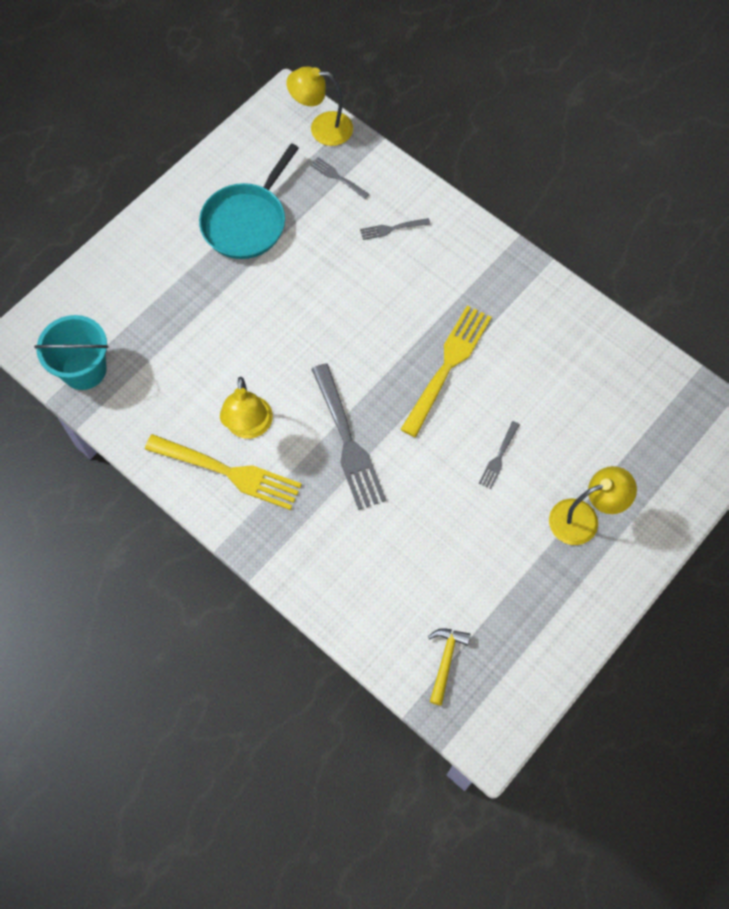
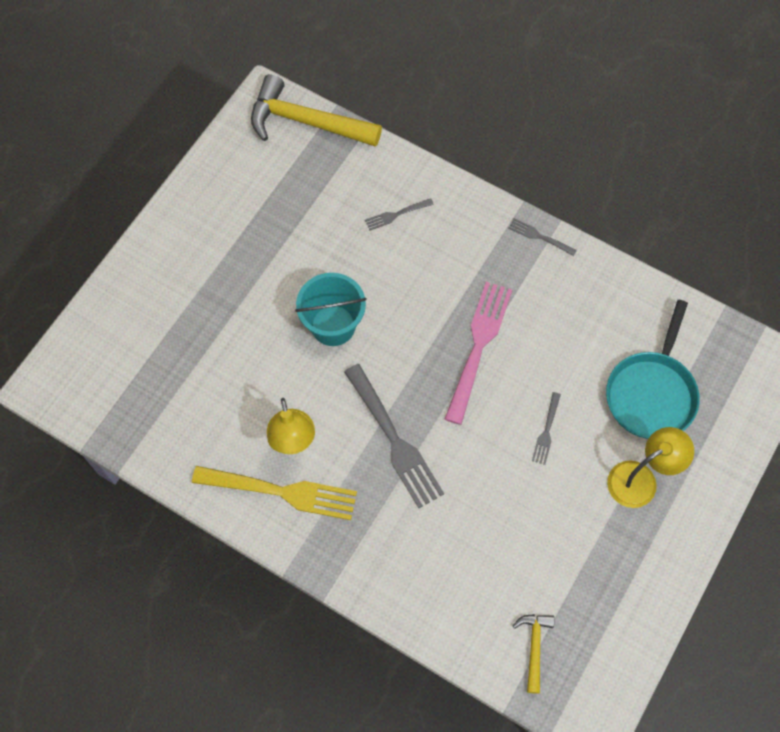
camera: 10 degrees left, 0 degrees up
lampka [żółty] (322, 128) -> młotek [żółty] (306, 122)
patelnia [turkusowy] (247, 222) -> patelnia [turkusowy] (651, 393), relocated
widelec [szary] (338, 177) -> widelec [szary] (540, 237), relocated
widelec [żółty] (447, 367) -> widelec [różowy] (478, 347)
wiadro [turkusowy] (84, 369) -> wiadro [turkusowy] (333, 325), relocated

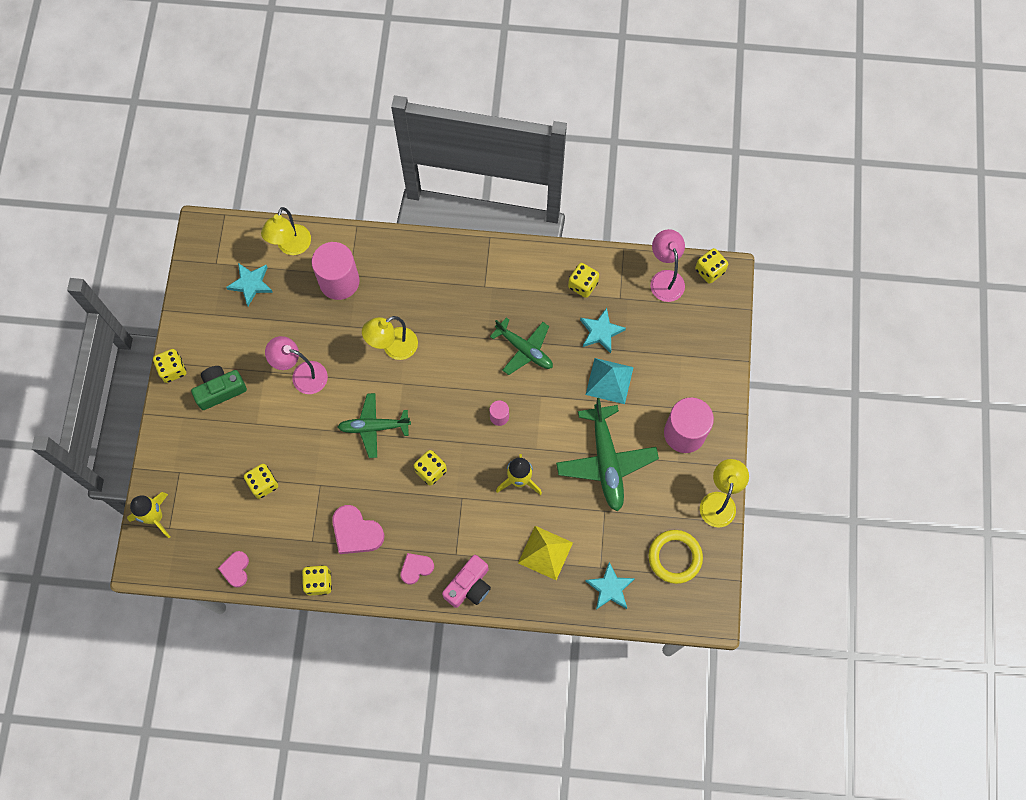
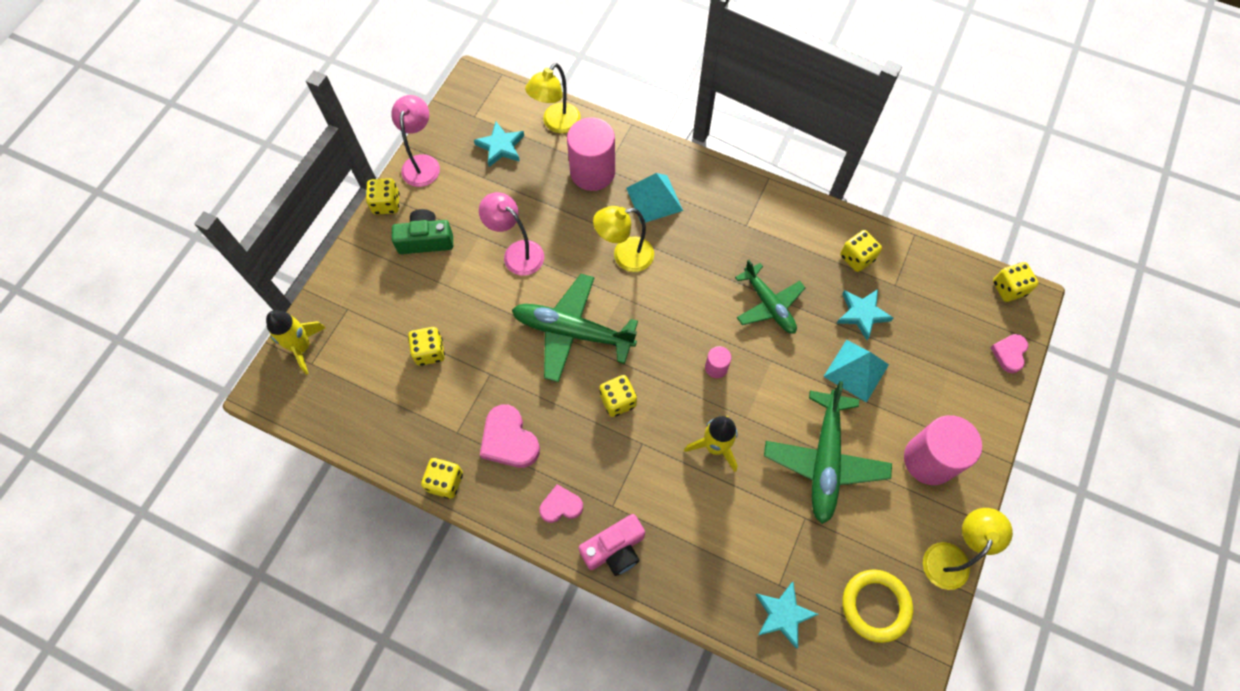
camera: 20 degrees right, 5 degrees down
lampka [różowy] (665, 279) -> lampka [różowy] (422, 163), relocated
samolot [zielony] (374, 427) -> samolot [zielony] (572, 332), x1.50
piramida [żółty] (545, 552) -> none
serce [różowy] (236, 569) -> serce [różowy] (1009, 353), relocated
none -> piramida [turkusowy] (654, 199)

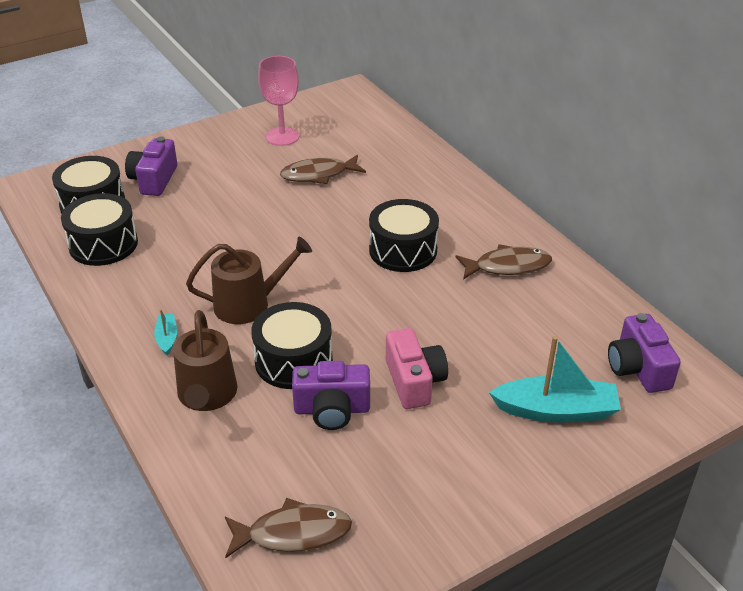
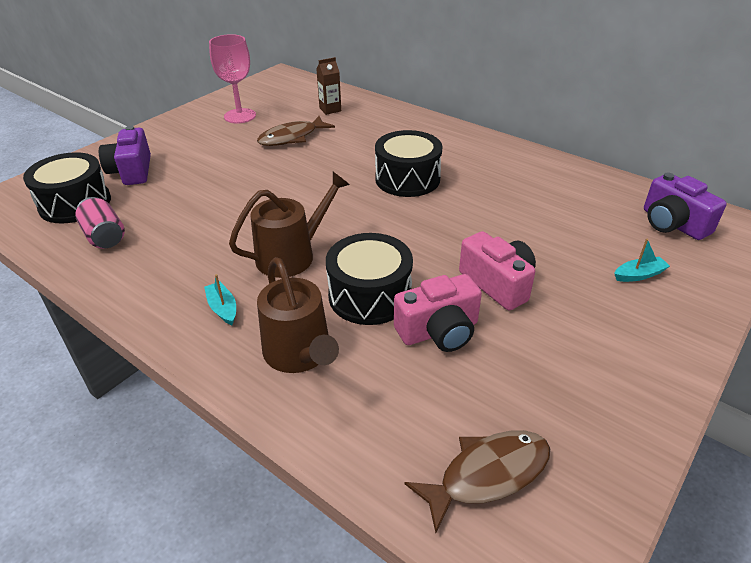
camera: 20 degrees left, 0 degrees up
bęben [czarny] (103, 244) -> puszka [różowy] (105, 236)
ryba [brązowy] (508, 266) -> none
łódka [turkusowy] (556, 410) -> łódka [turkusowy] (639, 275), x0.47
aparat fotograficzny [fioletowy] (332, 409) -> aparat fotograficzny [różowy] (439, 331)
none -> karton mleka [brązowy] (330, 109)

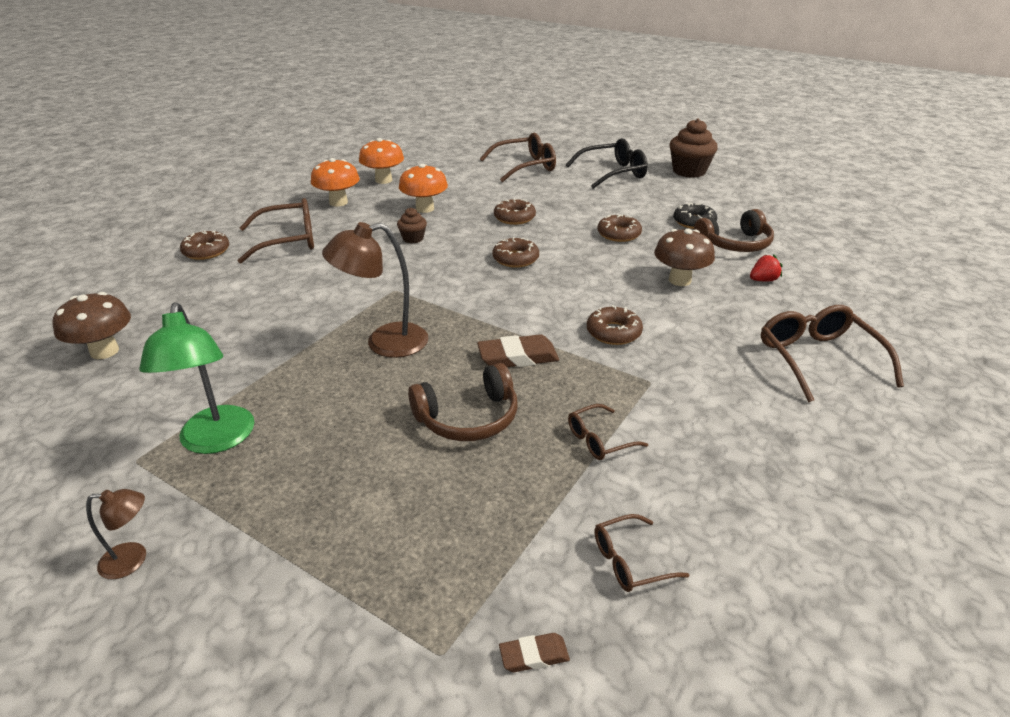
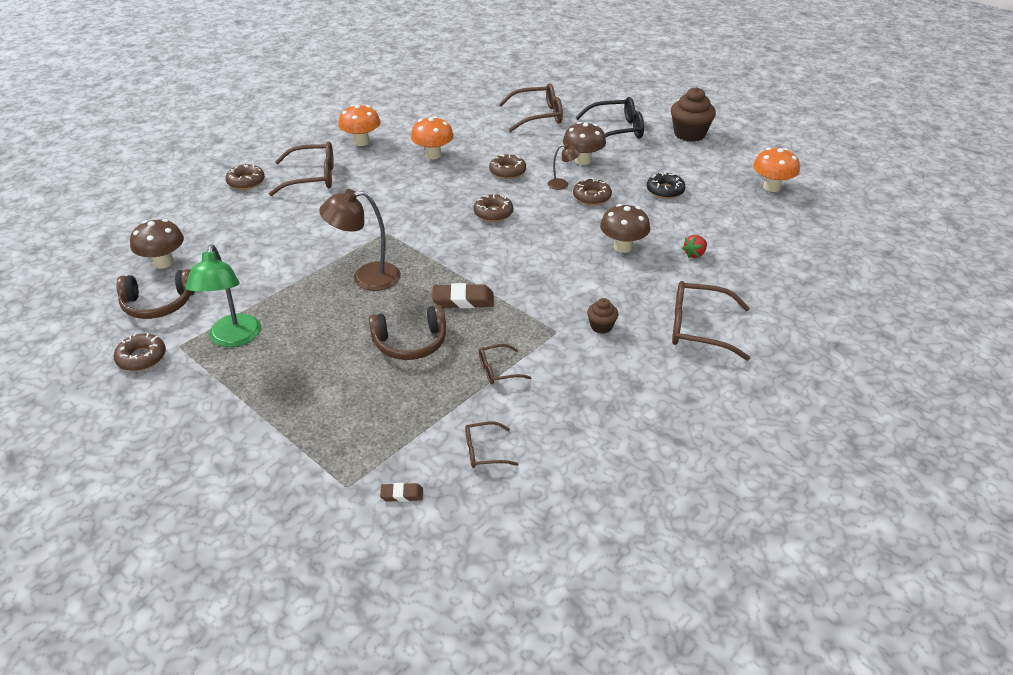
camera: 10 degrees right, 5 degrees up
grzyb [pomarańczowy] (383, 180) -> grzyb [pomarańczowy] (771, 187), relocated
muffinka [brązowy] (413, 238) -> muffinka [brązowy] (601, 326), relocated
słuchawki [brązowy] (735, 244) -> słuchawki [brązowy] (158, 304), relocated
truskawka [czerwony] (763, 280) -> truskawka [czerwony] (694, 254), 150 degrees clockwise
donut [brązowy] (613, 332) -> donut [brązowy] (141, 357), relocated
okulary [brązowy] (818, 359) -> okulary [brązowy] (699, 328), 75 degrees counterclockwise
lampka [brązowy] (133, 560) -> lampka [brązowy] (562, 184), relocated
none -> grzyb [brązowy] (583, 160)

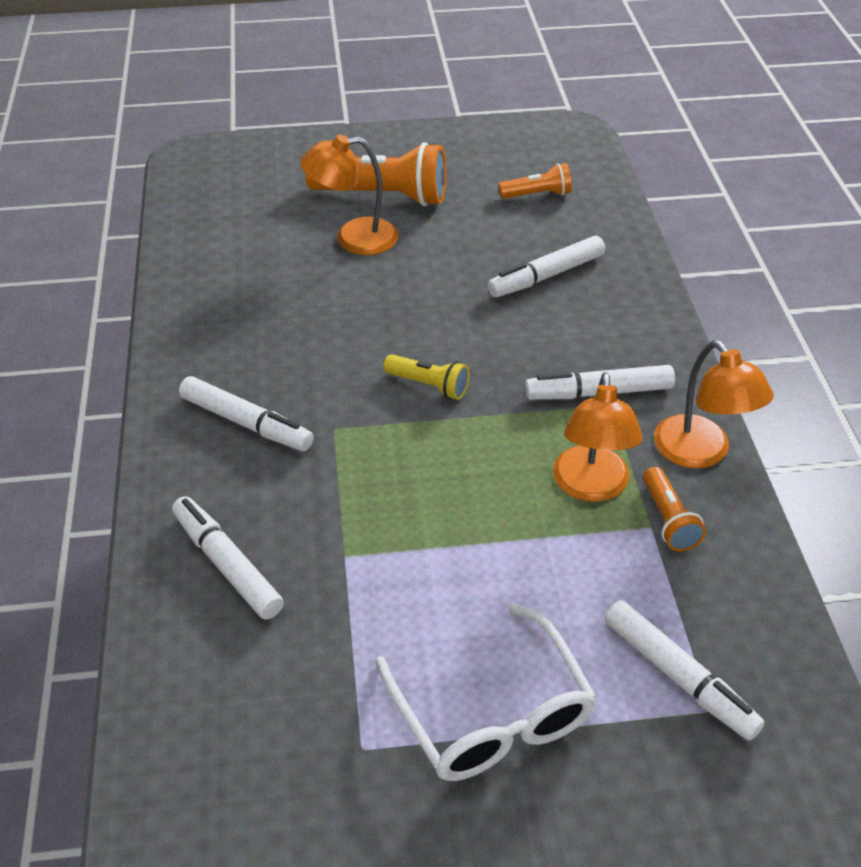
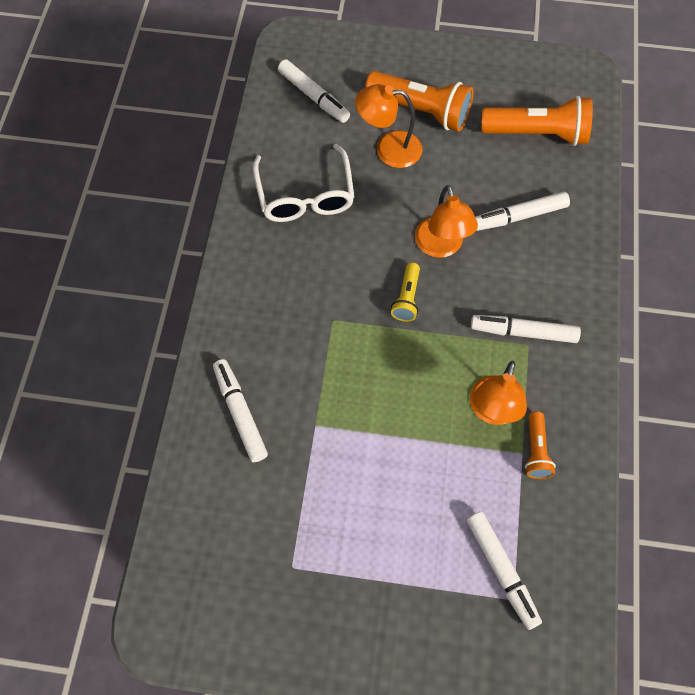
camera: 15 degrees right, 20 degrees up
latarka [pomarańczowy] (537, 195) -> latarka [pomarańczowy] (537, 134), x1.93
lampka [pomarańczowy] (701, 453) -> lampka [pomarańczowy] (441, 246), relocated
latarka [żółty] (429, 385) -> latarka [żółty] (406, 298), 60 degrees clockwise
flamaster [biały] (246, 423) -> flamaster [biały] (313, 96), relocated
okulary [biały] (491, 712) -> okulary [biały] (305, 195), relocated

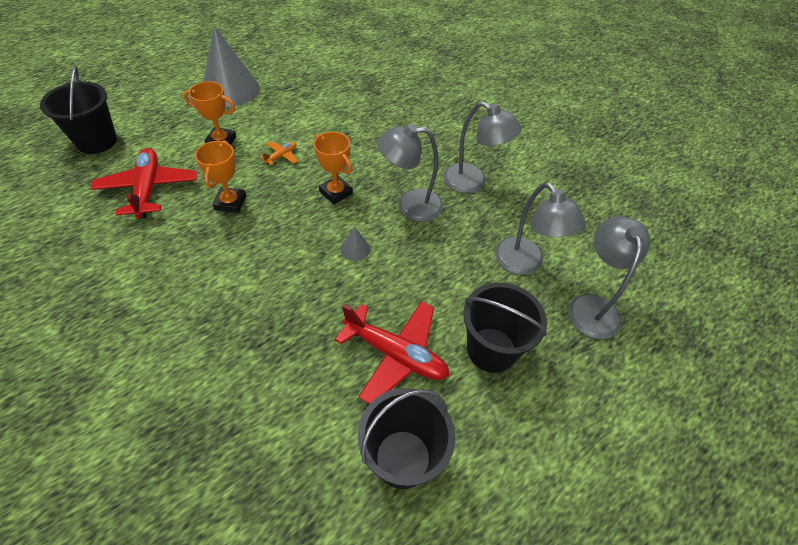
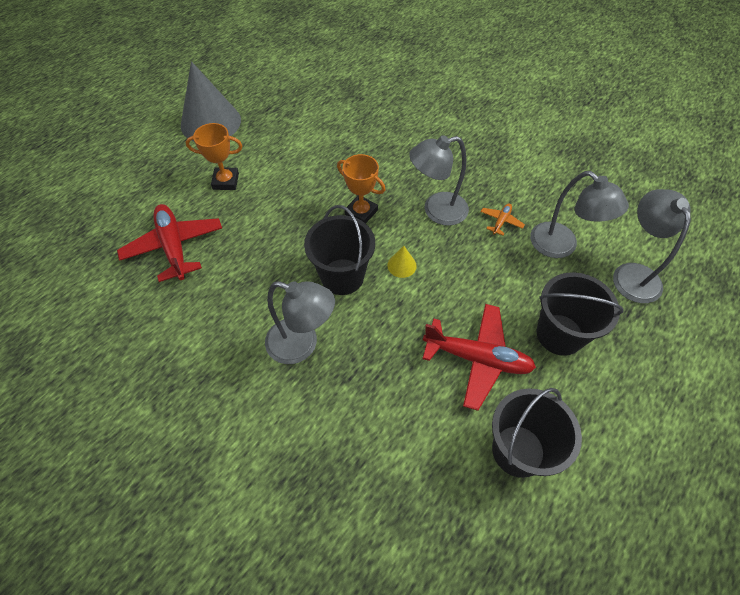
camera: 10 degrees left, 5 degrees up
wiadro [czarny] (97, 141) -> wiadro [czarny] (342, 276), relocated
lampka [szary] (473, 182) -> lampka [szary] (302, 345), relocated
puchar [pomarańczowy] (230, 203) -> none
samolot [pomarańczowy] (281, 156) -> samolot [pomarańczowy] (501, 221), relocated
stożek [szary] (355, 249) -> stożek [żółty] (402, 265)

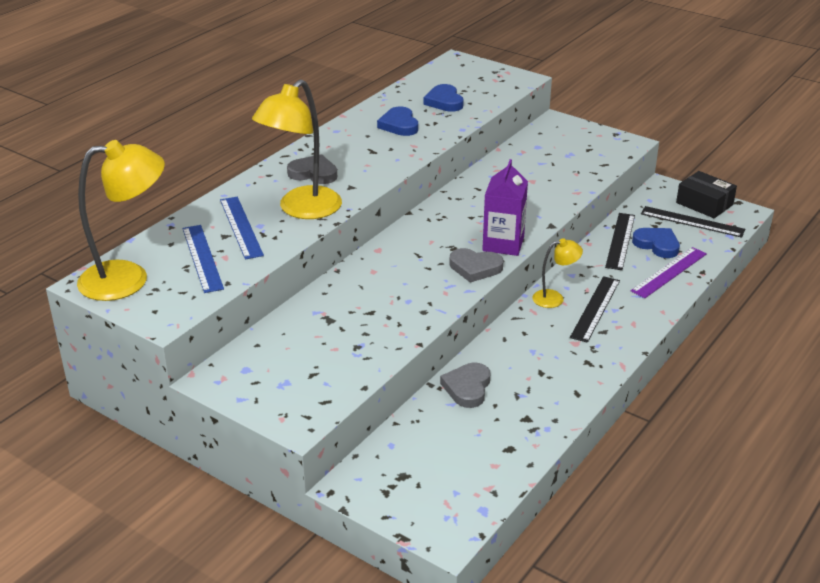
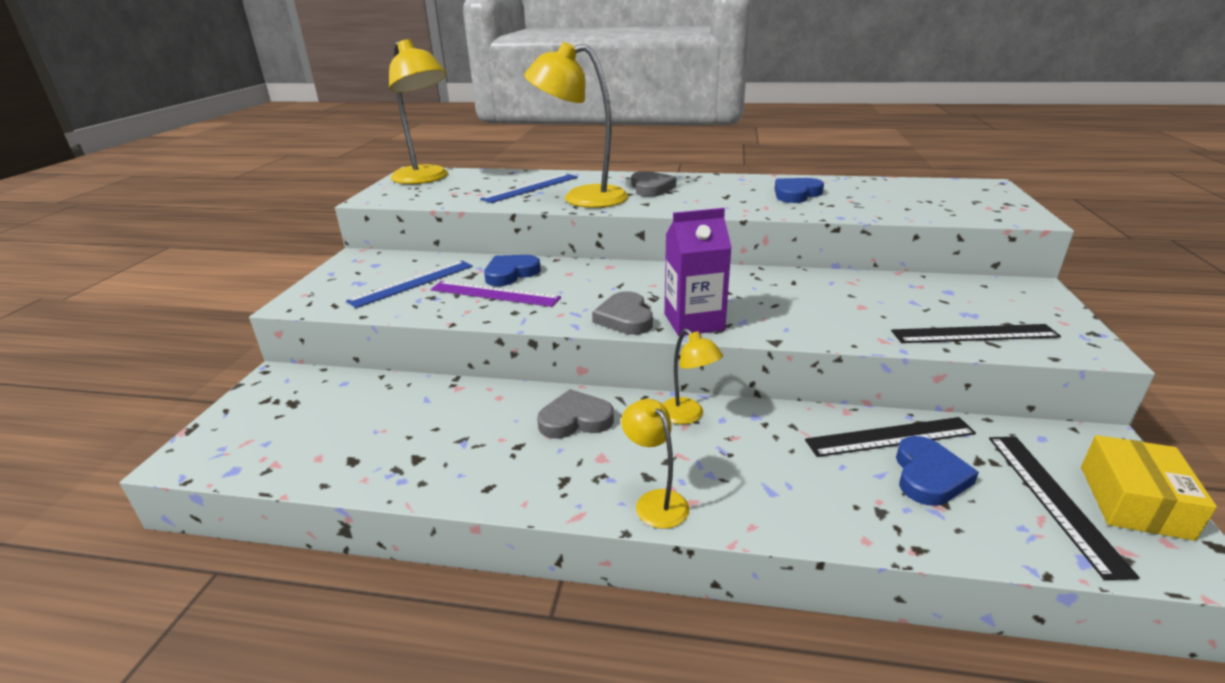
camera: 65 degrees right, 5 degrees down
serce [niebieski] (444, 101) -> serce [niebieski] (511, 273), relocated
pudełko [czarny] (704, 204) -> pudełko [żółty] (1133, 501)
linijka [niebieski] (202, 258) -> linijka [niebieski] (412, 283), relocated
linijka [fioletowy] (669, 272) -> linijka [fioletowy] (494, 294), relocated
linijka [czarny] (595, 308) -> linijka [czarny] (974, 334), relocated
serce [szary] (467, 388) -> serce [szary] (575, 419), relocated
none -> lampka [żółty] (655, 501)

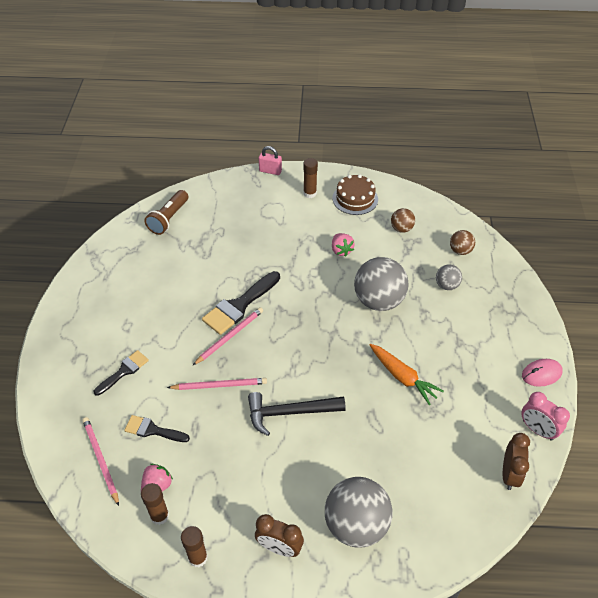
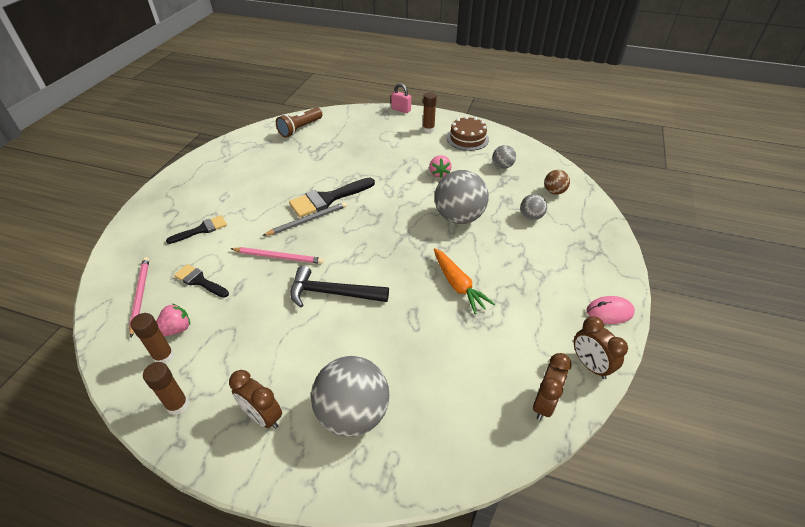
camera: 15 degrees right, 5 degrees down
piłka [brązowy] (401, 229) -> piłka [szary] (502, 166)
ołówek [różowy] (230, 336) -> ołówek [szary] (308, 220)
budzik [różowy] (537, 430) -> budzik [brązowy] (590, 365)

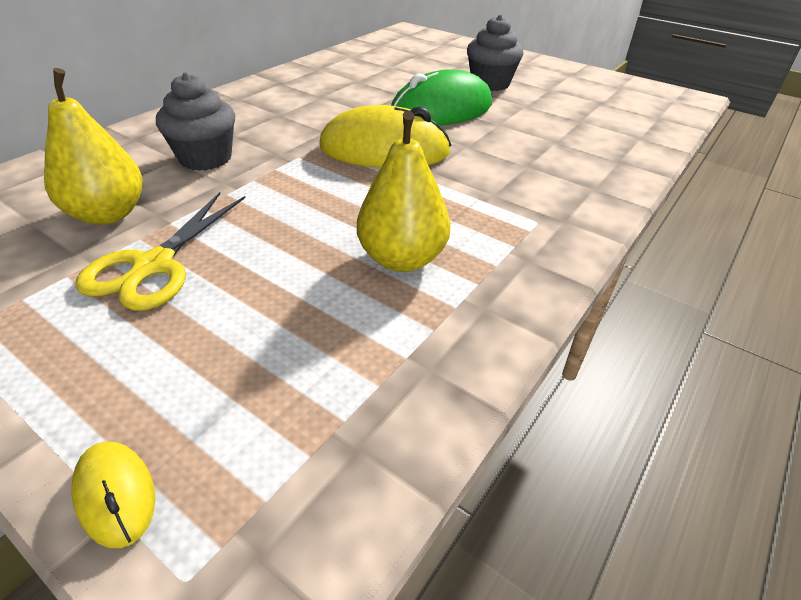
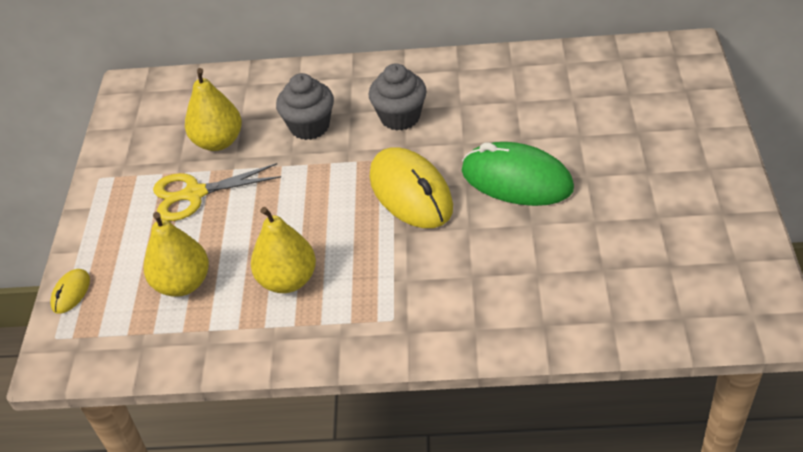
camera: 60 degrees right, 5 degrees up
muffinka [szary] (490, 84) -> muffinka [szary] (400, 117), relocated
none -> gruszka [żółty] (183, 283)

